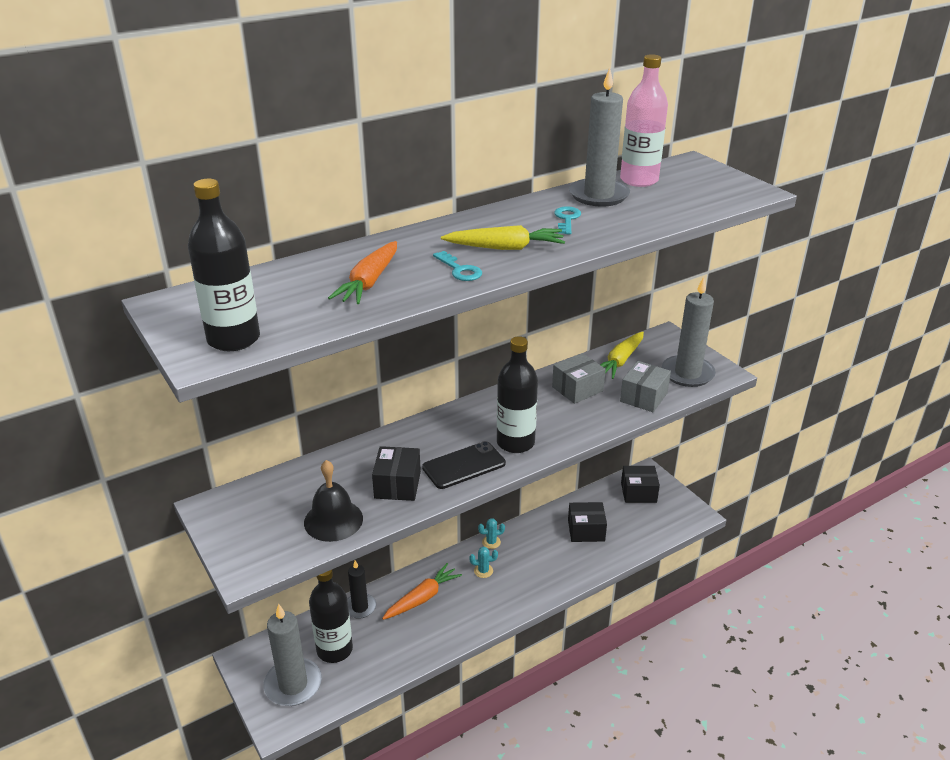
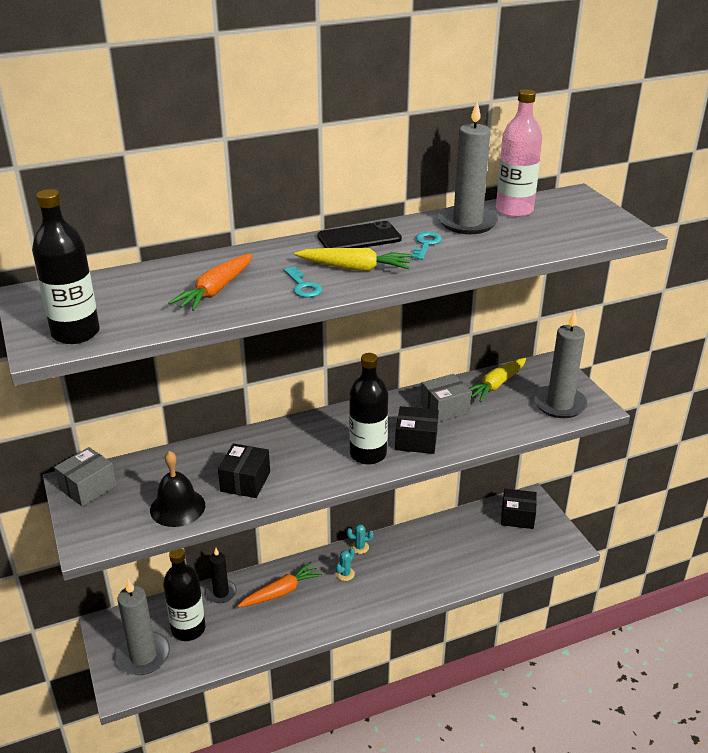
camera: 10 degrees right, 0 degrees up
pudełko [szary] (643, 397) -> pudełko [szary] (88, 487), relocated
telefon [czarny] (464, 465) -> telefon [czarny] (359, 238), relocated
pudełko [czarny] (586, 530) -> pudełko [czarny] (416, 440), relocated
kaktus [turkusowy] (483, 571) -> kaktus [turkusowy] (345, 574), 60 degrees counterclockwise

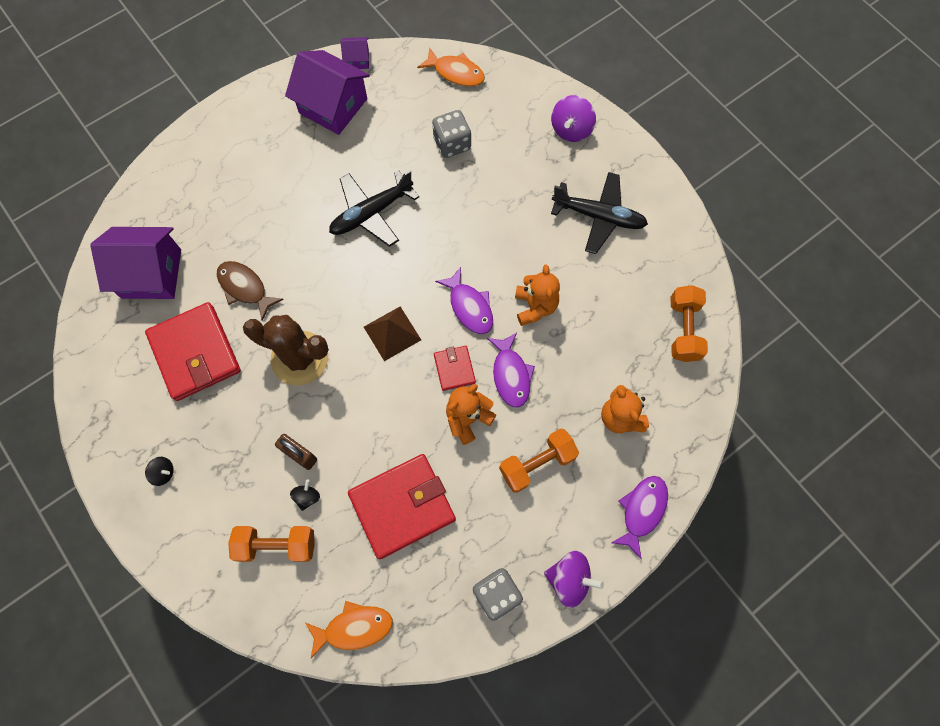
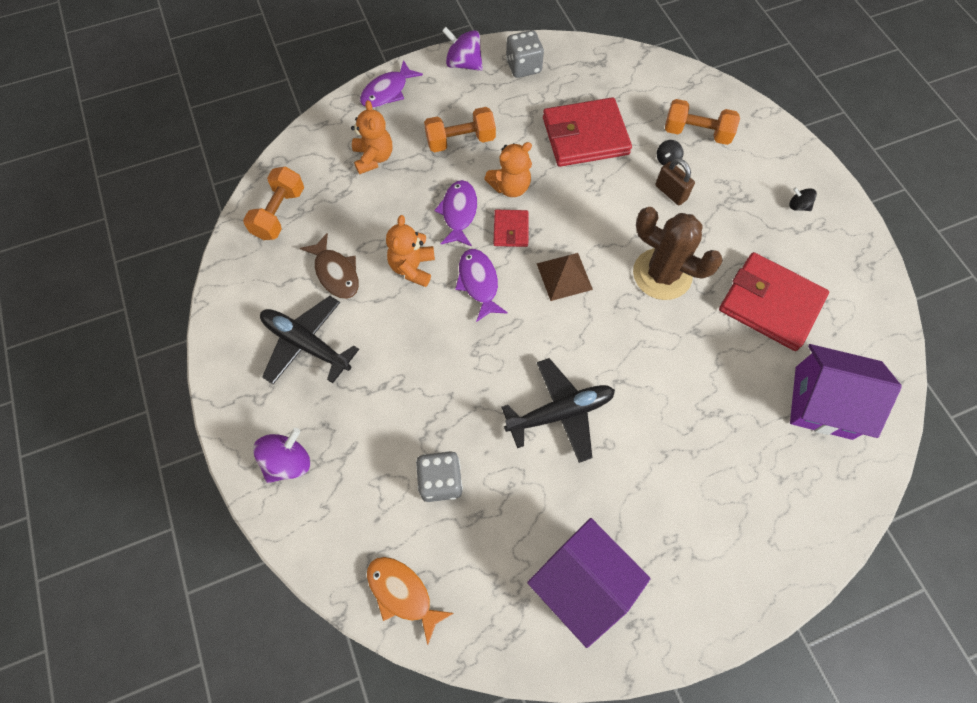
camera: 165 degrees left, 5 degrees down
domek [fioletowy] (357, 59) -> none
ryba [brązowy] (245, 288) -> ryba [brązowy] (336, 273), relocated
portfel [czerwony] (195, 353) -> portfel [czerwony] (770, 304), 45 degrees counterclockwise
ryba [pomarańczowy] (354, 628) -> none

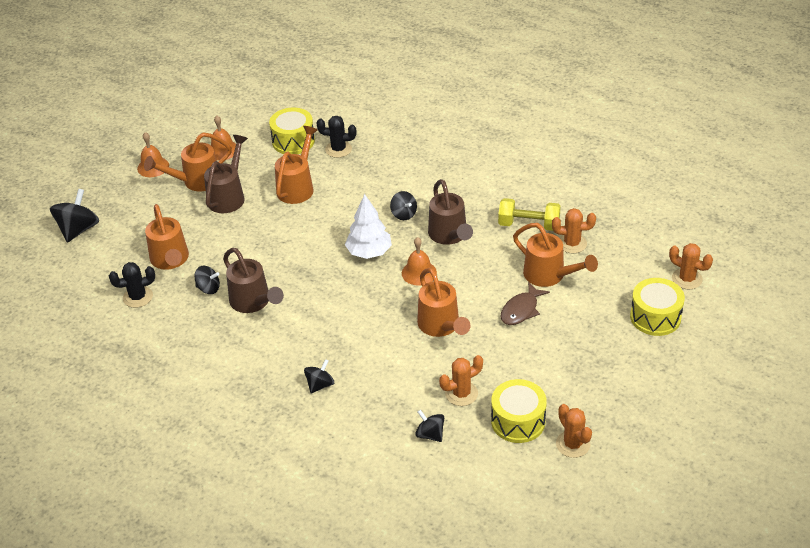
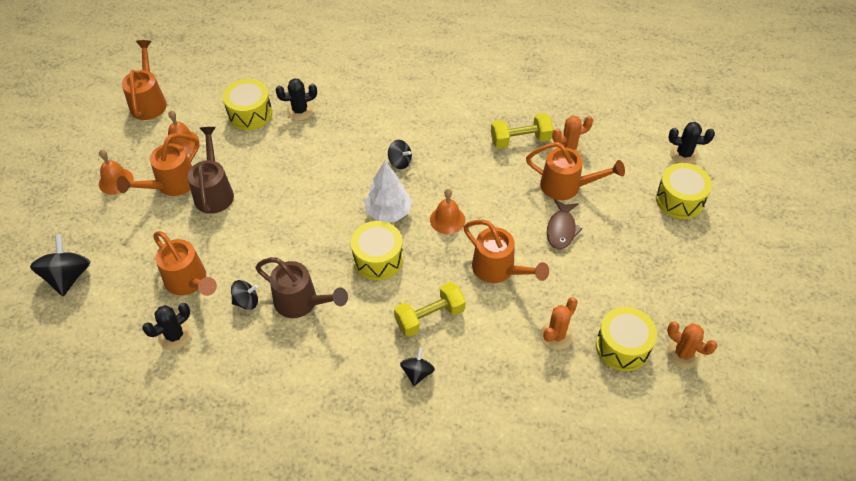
camera: 25 degrees left, 10 degrees up
konewka [pomarańczowy] (297, 187) -> konewka [pomarańczowy] (149, 102), relocated
konewka [brązowy] (449, 235) -> none
kaktus [pomarańczowy] (687, 279) -> kaktus [czarny] (684, 154)
bączek [czarny] (430, 434) -> none
none -> bęben [żółty] (378, 259)
none -> hantel [żółty] (429, 317)

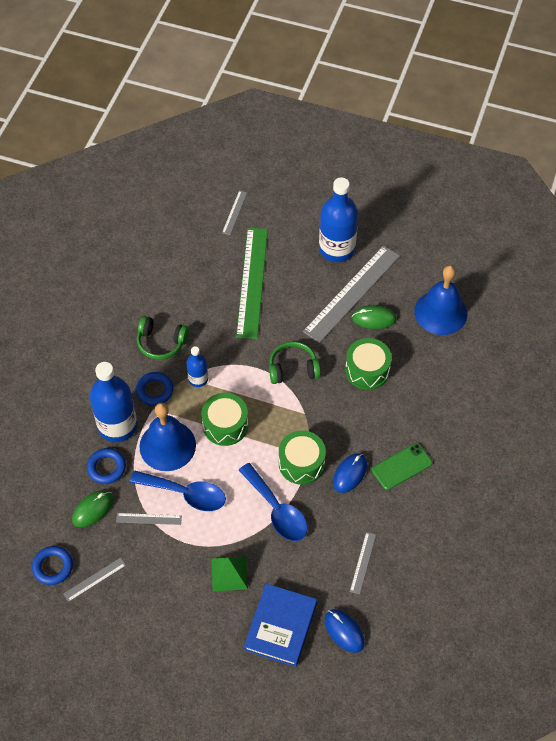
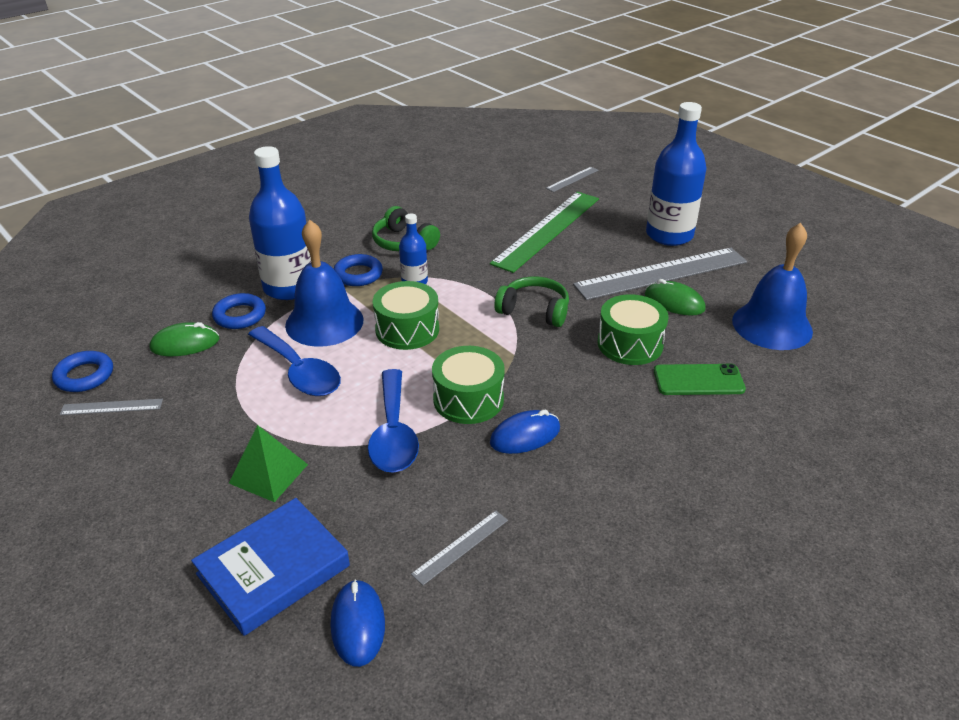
camera: 30 degrees right, 20 degrees down
telefon [zielony] (402, 466) -> telefon [zielony] (698, 380), relocated
linijka [szary] (149, 519) -> none

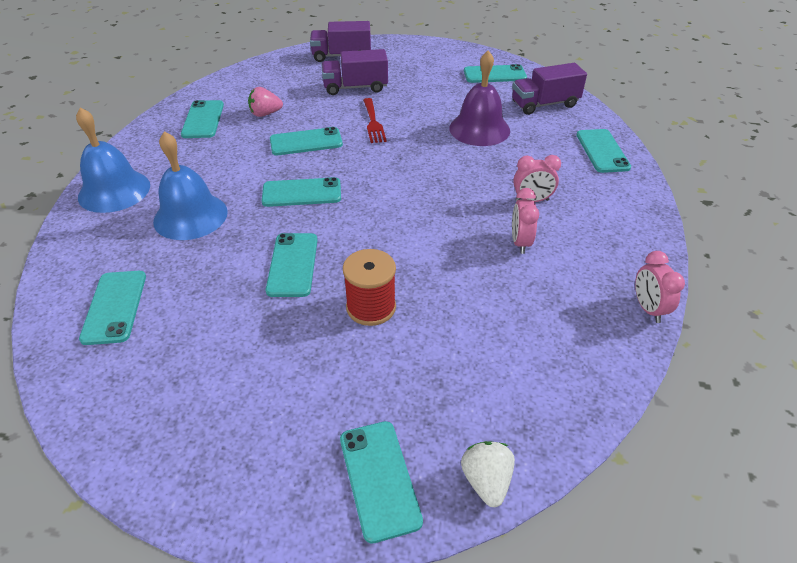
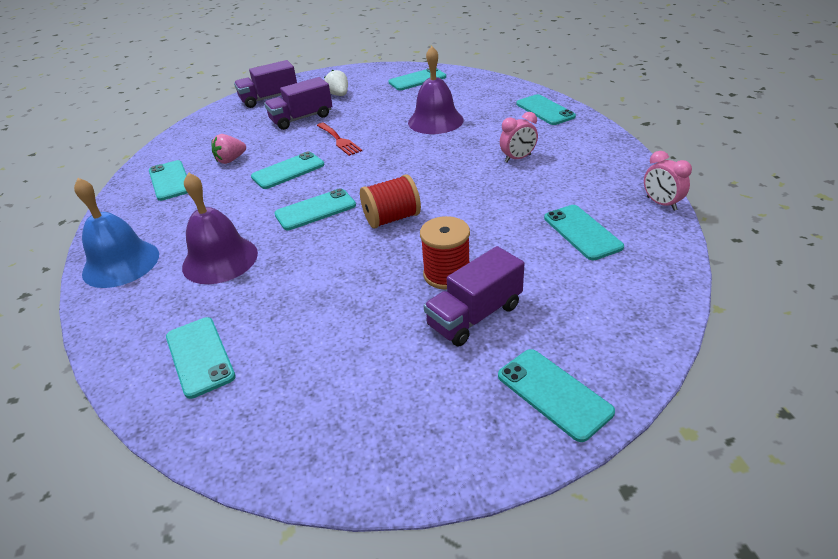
camera: 20 degrees left, 5 degrees down
ciężarówka [fioletowy] (544, 104) -> ciężarówka [fioletowy] (474, 315), relocated
dzwonek [niebieski] (190, 216) -> dzwonek [fioletowy] (220, 259)
budzik [różowy] (520, 242) -> none
telefon [turkusowy] (293, 264) -> telefon [turkusowy] (582, 232), relocated
truskawka [biały] (486, 481) -> truskawka [biały] (338, 95), relocated
none -> szpulka [czerwony] (392, 218)

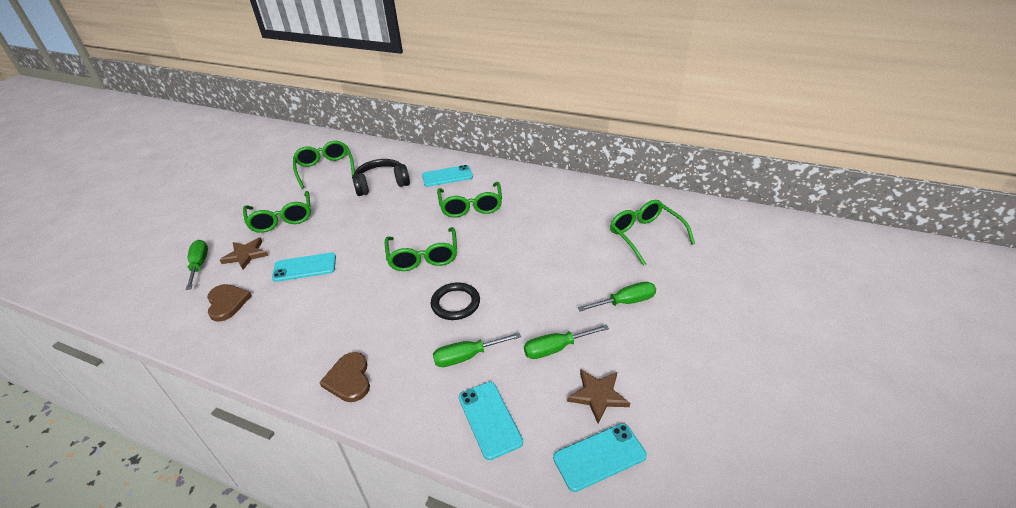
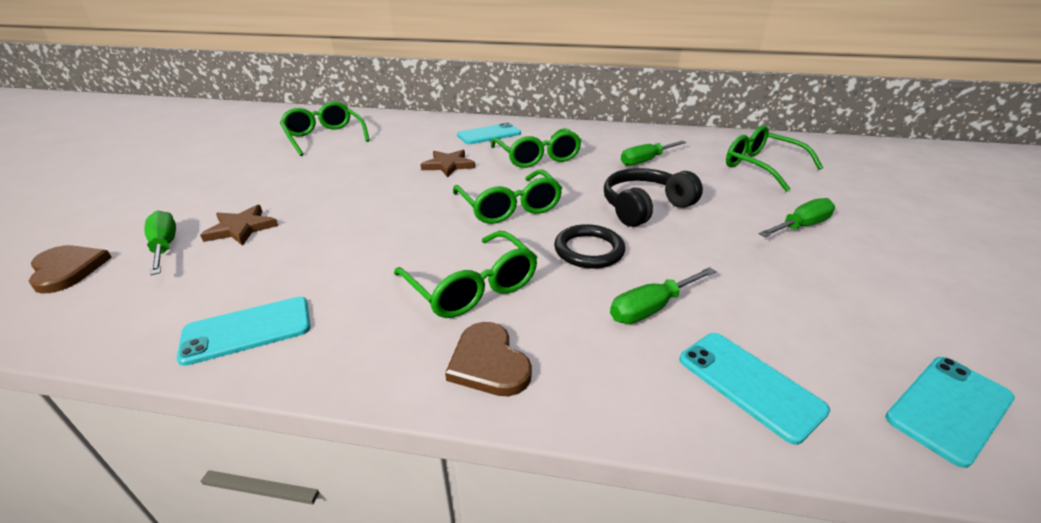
camera: 15 degrees left, 5 degrees down
słuchawki [czarny] (381, 184) -> słuchawki [czarny] (644, 207), relocated
okulary [zielony] (282, 219) -> okulary [zielony] (472, 287), relocated
telefon [turkusowy] (305, 267) -> telefon [turkusowy] (247, 330), relocated
serce [brązowy] (227, 303) -> serce [brązowy] (67, 270), relocated
śrubokręt [zielony] (556, 348) -> śrubokręt [zielony] (645, 161), relocated
gwiazda [brązowy] (598, 395) -> gwiazda [brązowy] (448, 165), relocated

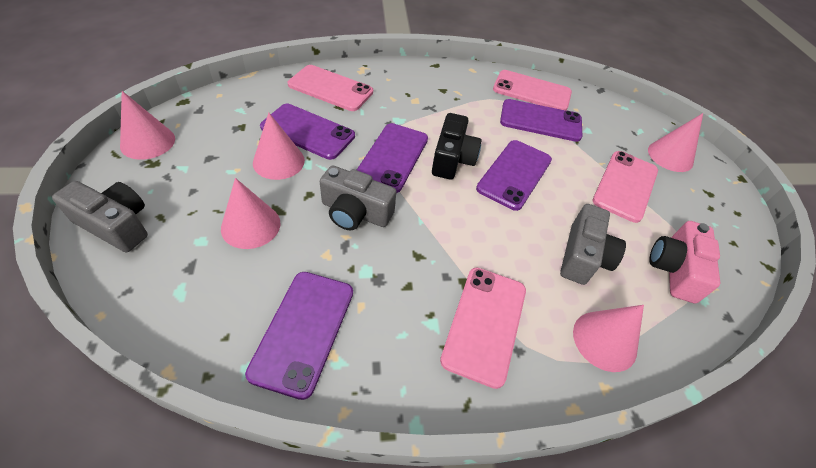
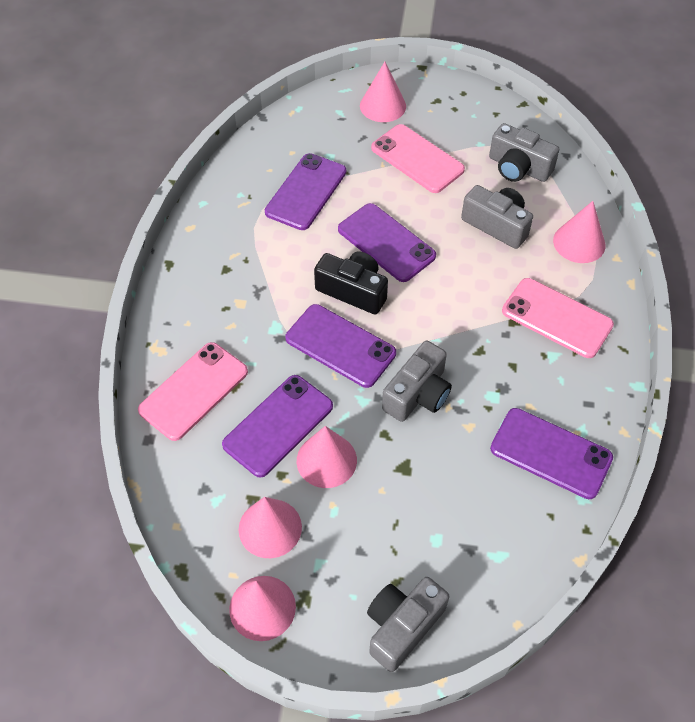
camera: 70 degrees left, 5 degrees up
telefon [różowy] (532, 91) -> none
stożek [różowy] (251, 225) -> stożek [różowy] (270, 528), relocated
aparat fotograficzny [różowy] (674, 269) -> aparat fotograficzny [szary] (518, 167)

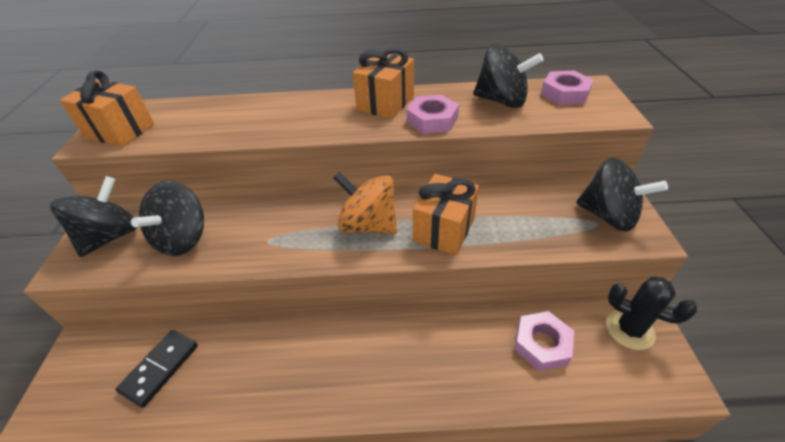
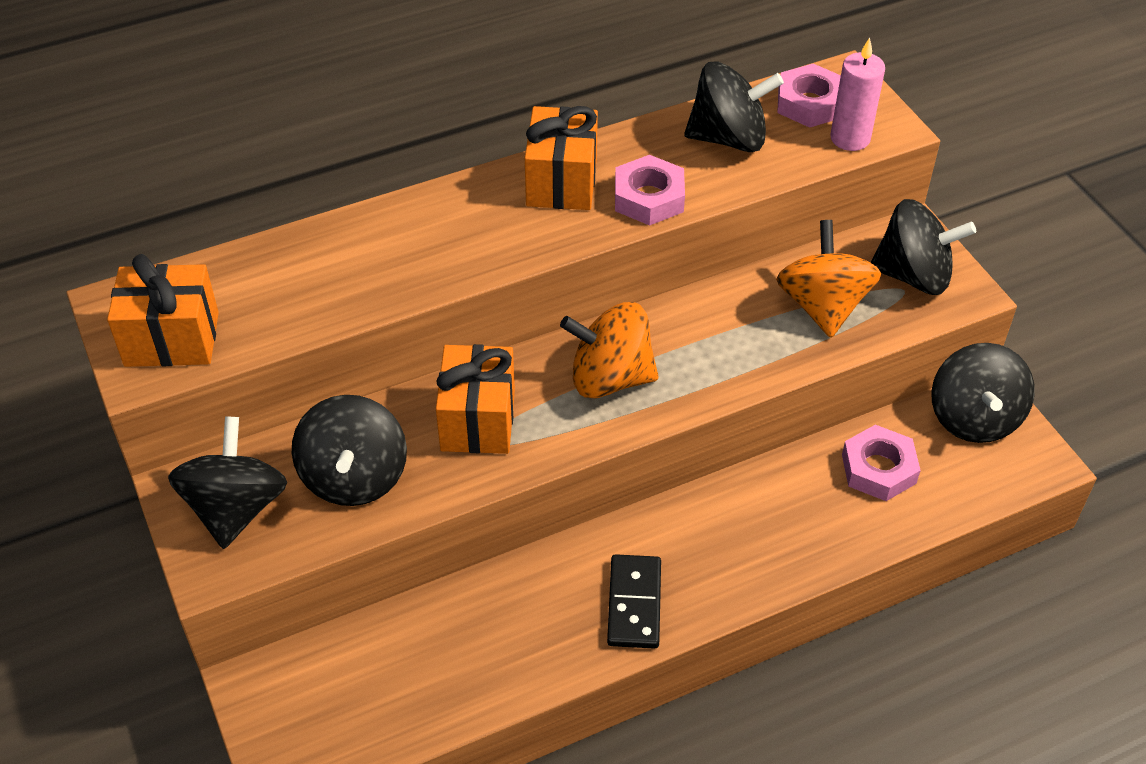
camera: 25 degrees left, 5 degrees up
prezent [pomarańczowy] (444, 229) -> prezent [pomarańczowy] (478, 420), relocated
kaktus [czarny] (629, 329) -> bączek [czarny] (973, 418)
kostka domina [czarny] (160, 368) -> kostka domina [czarny] (634, 604), relocated
none -> świeca [różowy] (850, 138)
none -> bączek [pomarańczowy] (823, 306)

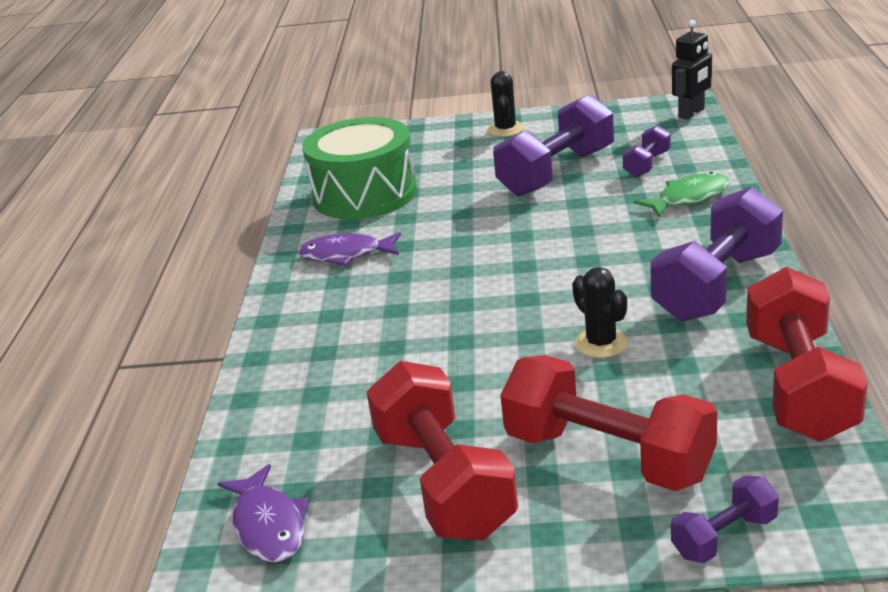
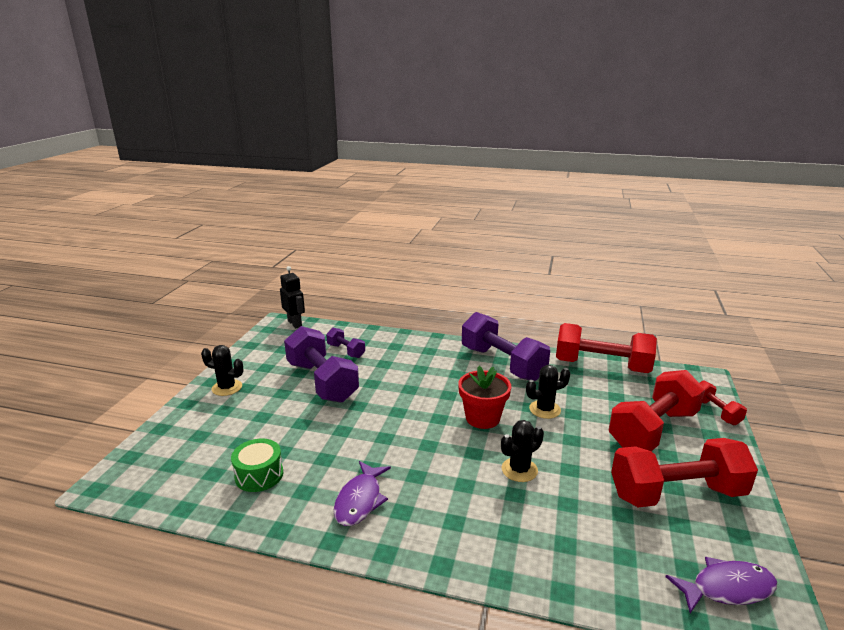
camera: 80 degrees left, 5 degrees down
bęben [zielony] (364, 194) -> bęben [zielony] (259, 475), x0.50
ryba [zielony] (689, 198) -> none
hantel [fioletowy] (724, 537) -> hantel [czerwony] (715, 412)
none -> doniczka [czerwony] (482, 418)
none -> kaktus [czarny] (519, 470)

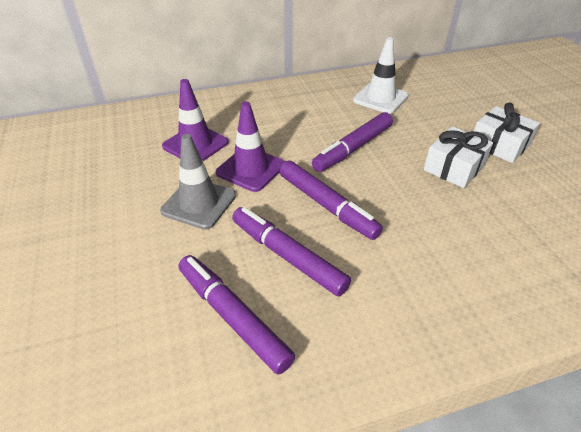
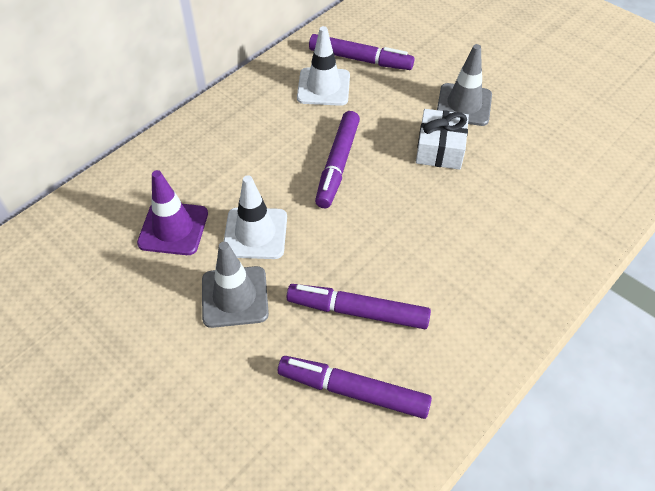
camera: 30 degrees left, 10 degrees up
pachołek [fioletowy] (250, 169) -> pachołek [biały] (255, 233)
prezent [biały] (499, 145) -> pachołek [szary] (464, 105)
flamaster [fioletowy] (326, 206) -> flamaster [fioletowy] (360, 59), relocated

